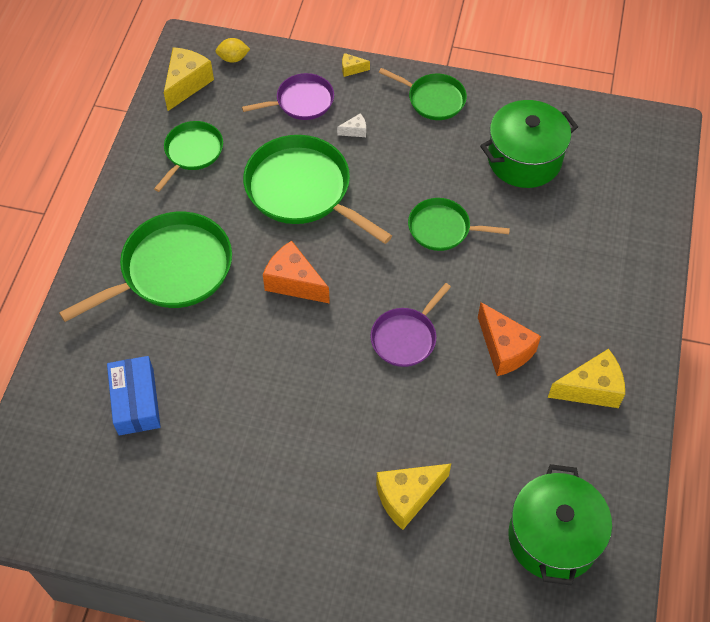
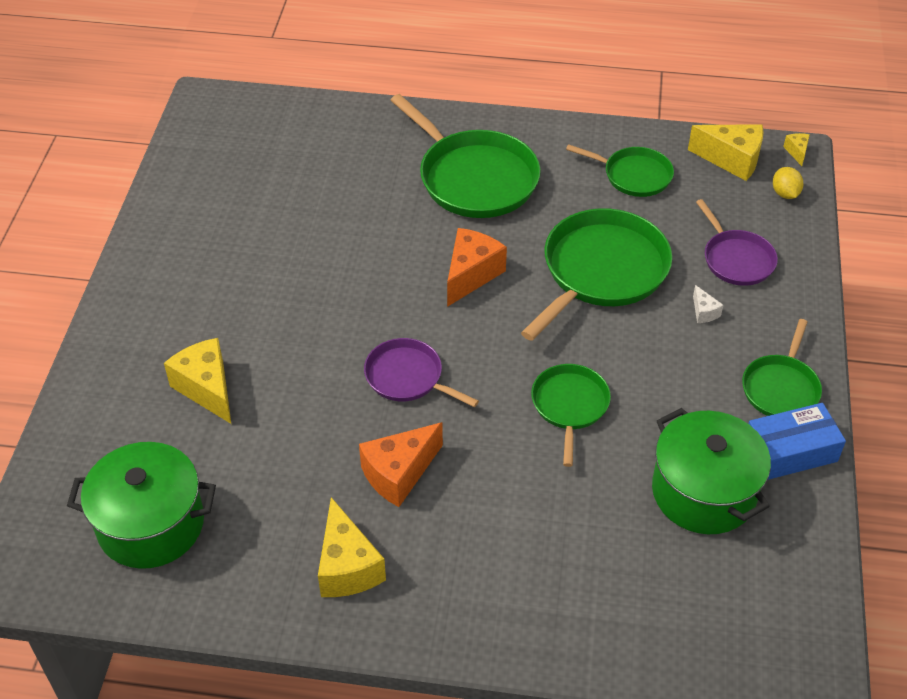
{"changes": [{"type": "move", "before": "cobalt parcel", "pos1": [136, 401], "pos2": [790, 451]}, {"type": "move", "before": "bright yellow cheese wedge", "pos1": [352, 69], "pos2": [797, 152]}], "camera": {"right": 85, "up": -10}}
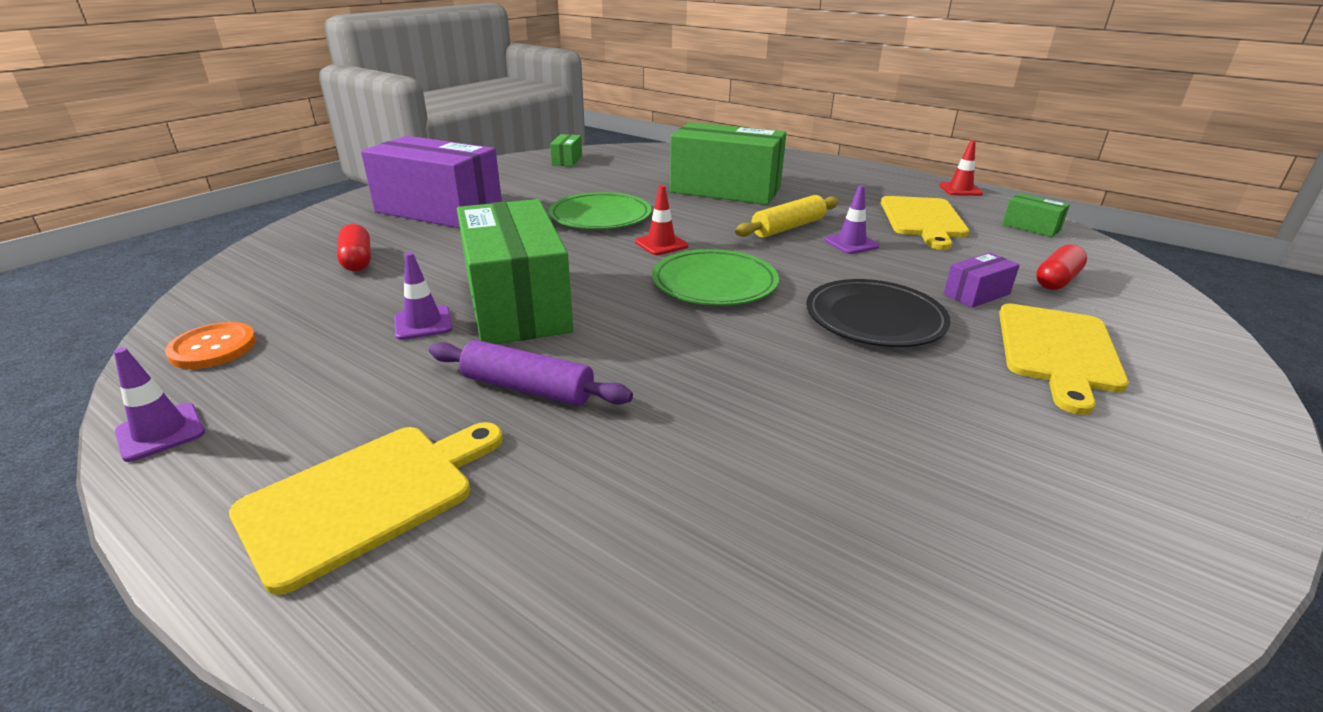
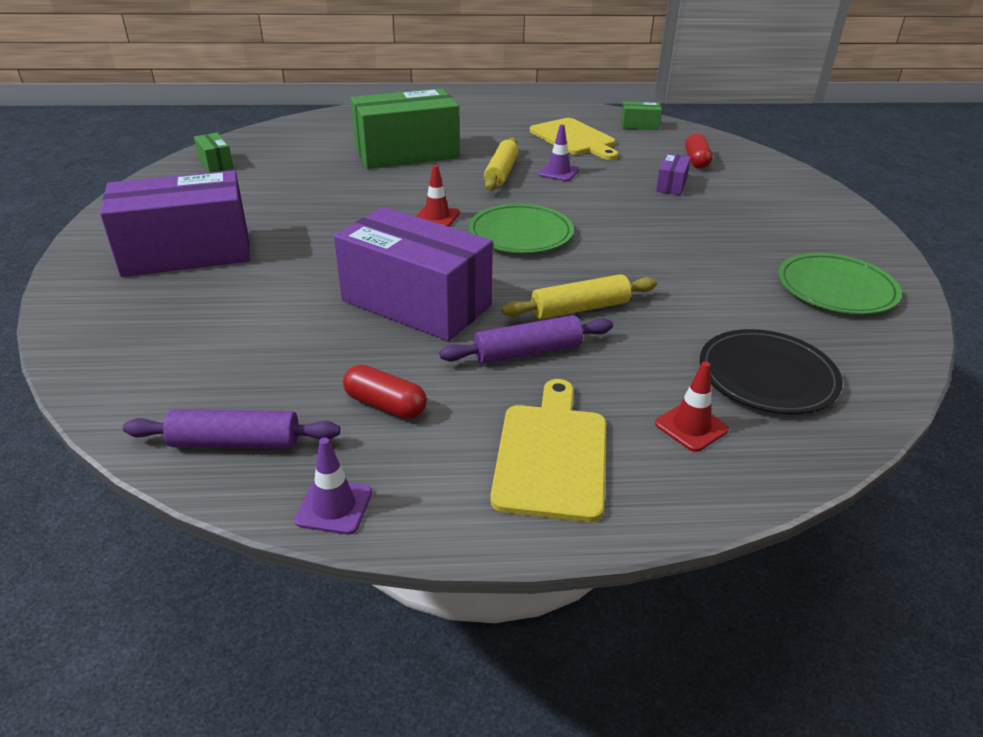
{"changes": [{"type": "delete", "before": "royal purple safety cone", "pos1": [423, 323]}, {"type": "delete", "before": "bright yellow cutting board", "pos1": [1058, 351]}, {"type": "insert", "after": "bright yellow pastry roller", "pos2": [580, 308]}, {"type": "move", "before": "crimson pill", "pos1": [357, 260], "pos2": [385, 405]}, {"type": "move", "before": "emerald flat dish", "pos1": [600, 216], "pos2": [836, 288]}, {"type": "move", "before": "ebony flat dish", "pos1": [875, 318], "pos2": [767, 376]}, {"type": "move", "before": "crimson safety cone", "pos1": [960, 189], "pos2": [691, 426]}, {"type": "replace", "before": "orange-coloured shirt button", "after": "royal purple pastry roller", "pos1": [213, 348], "pos2": [235, 443]}, {"type": "recolor", "before": "emerald parcel", "after": "royal purple parcel", "pos1": [516, 304], "pos2": [416, 303]}], "camera": {"right": -40, "up": 5}}
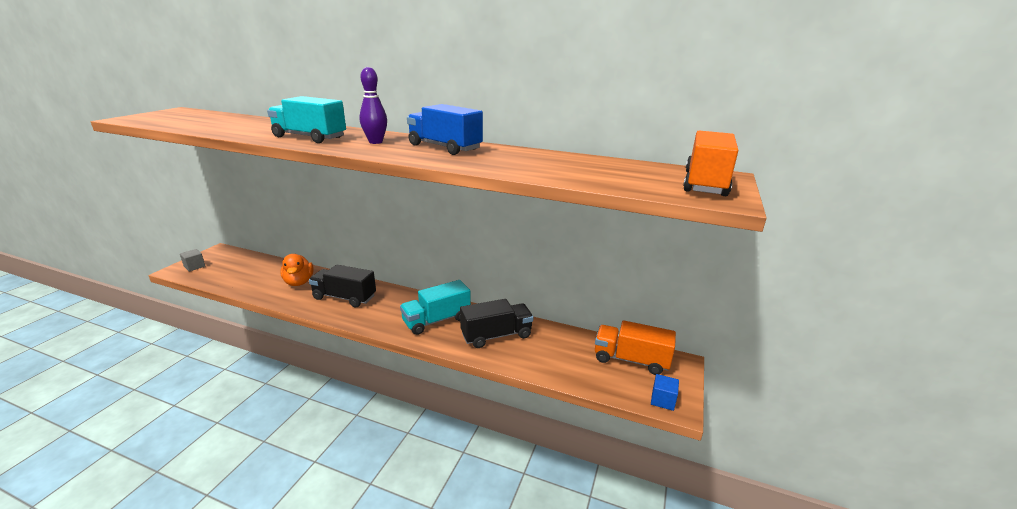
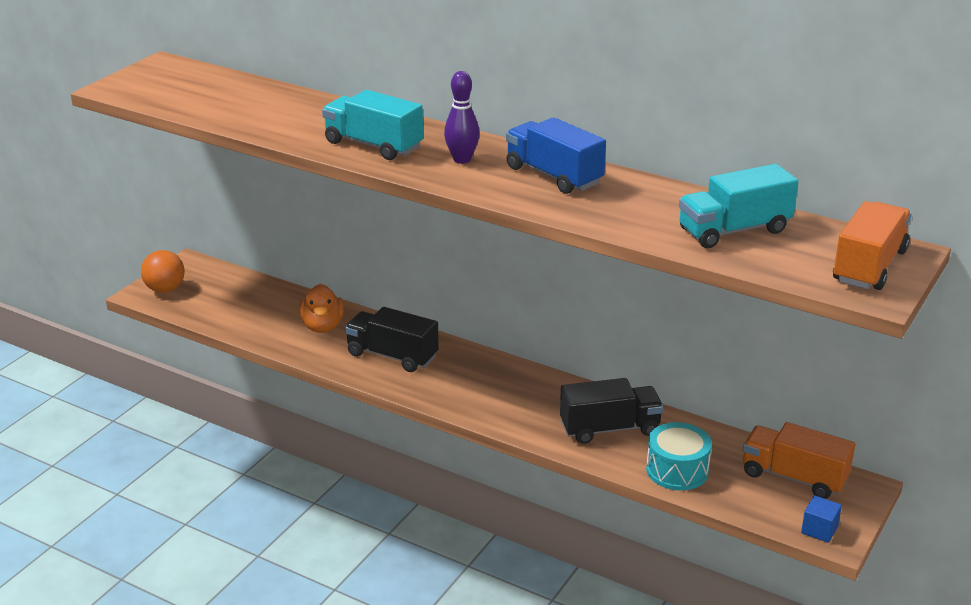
{"changes": [{"type": "insert", "after": "turquoise drum", "pos2": [677, 470]}, {"type": "move", "before": "turquoise toy truck", "pos1": [436, 320], "pos2": [734, 230]}, {"type": "replace", "before": "grey block", "after": "orange-coloured sphere", "pos1": [194, 266], "pos2": [165, 289]}], "camera": {"right": 10, "up": 5}}
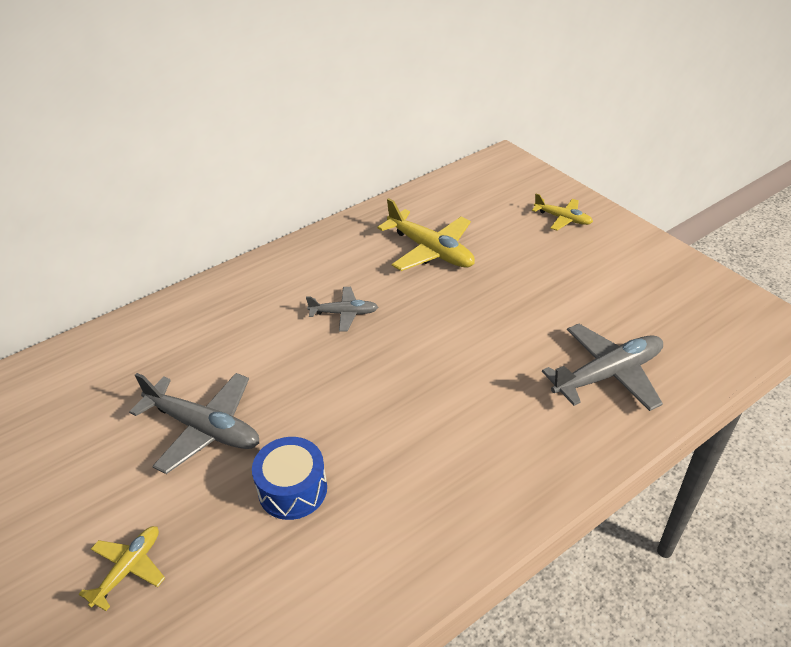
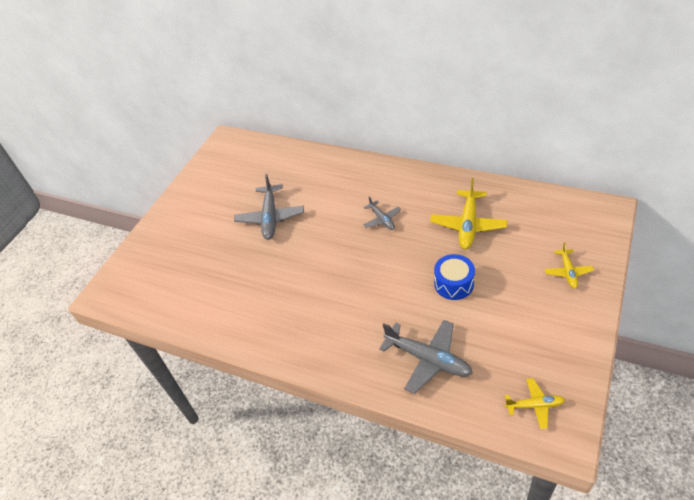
{"changes": [{"type": "move", "before": "bright yellow plane", "pos1": [128, 569], "pos2": [534, 405]}, {"type": "move", "before": "cobalt drum", "pos1": [292, 489], "pos2": [454, 284]}], "camera": {"right": 65, "up": 5}}
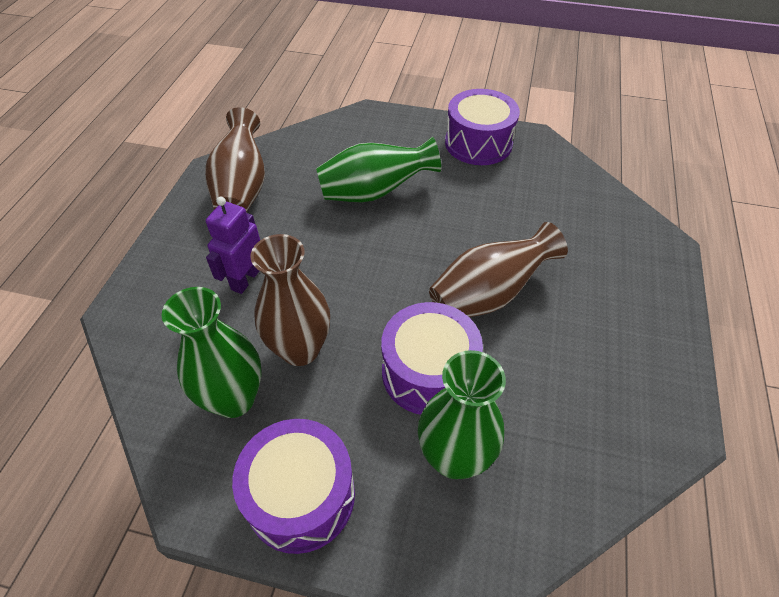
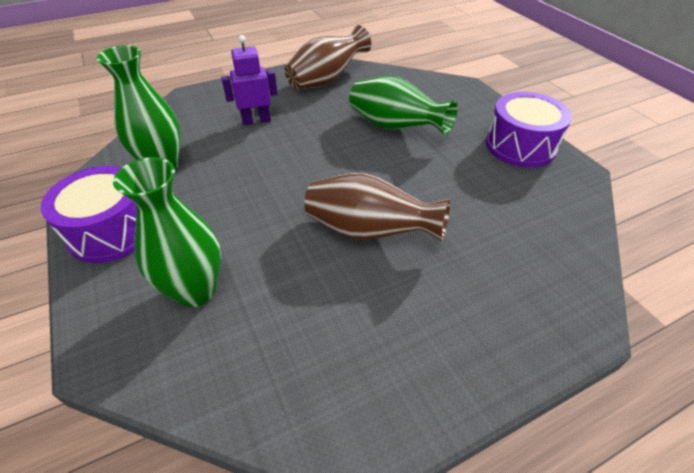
{"changes": [{"type": "delete", "before": "brown vase", "pos1": [300, 349]}, {"type": "delete", "before": "royal purple drum", "pos1": [428, 372]}], "camera": {"right": 50, "up": -5}}
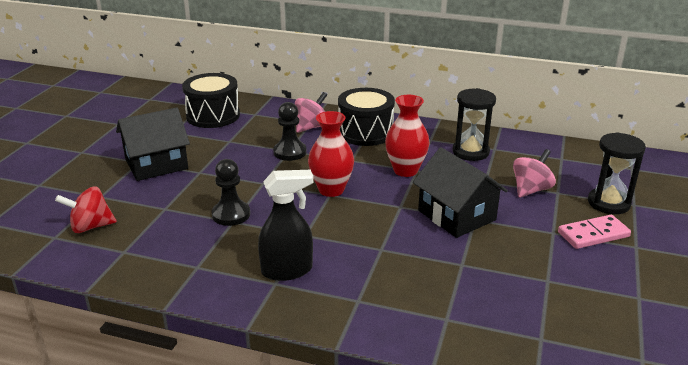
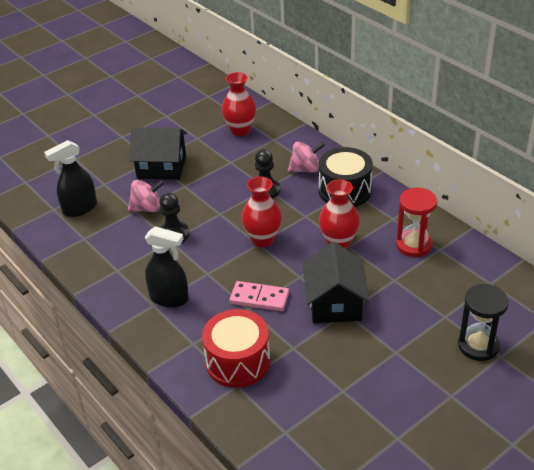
{"changes": [{"type": "insert", "after": "crimson drum", "pos2": [238, 362]}, {"type": "move", "before": "pink toy top", "pos1": [531, 190], "pos2": [147, 208]}, {"type": "move", "before": "pink domino tile", "pos1": [593, 234], "pos2": [259, 298]}, {"type": "replace", "before": "crimson toy top", "after": "ebony spray bottle", "pos1": [90, 226], "pos2": [79, 209]}, {"type": "replace", "before": "ebony drum", "after": "crimson vase", "pos1": [213, 115], "pos2": [240, 130]}, {"type": "recolor", "before": "ebony sandglass", "after": "crimson sandglass", "pos1": [470, 152], "pos2": [414, 245]}], "camera": {"right": 35, "up": 10}}
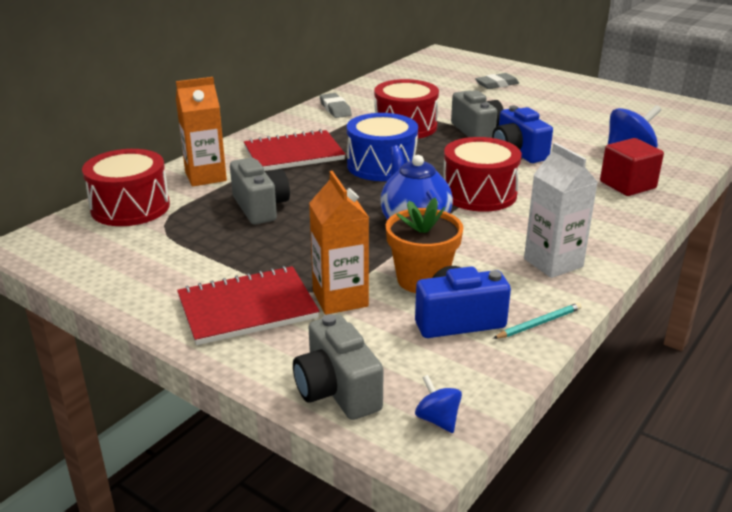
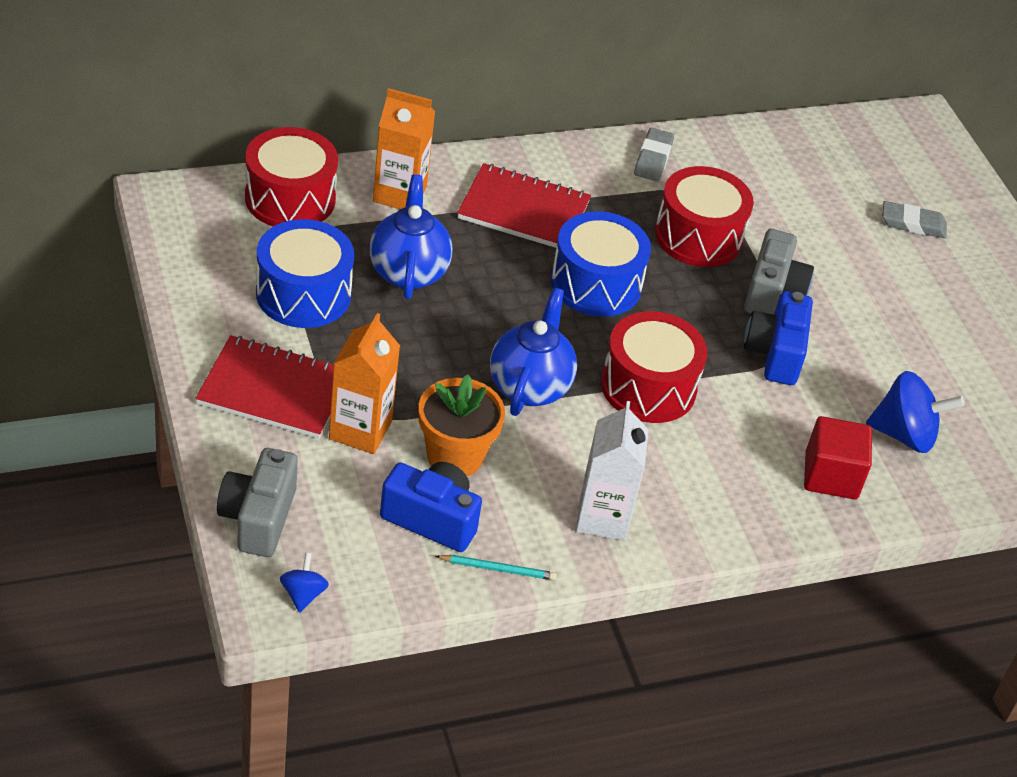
{"changes": [{"type": "insert", "after": "cobalt drum", "pos2": [303, 294]}, {"type": "replace", "before": "grey compact camera", "after": "cobalt china teapot", "pos1": [260, 207], "pos2": [408, 272]}], "camera": {"right": 30, "up": 15}}
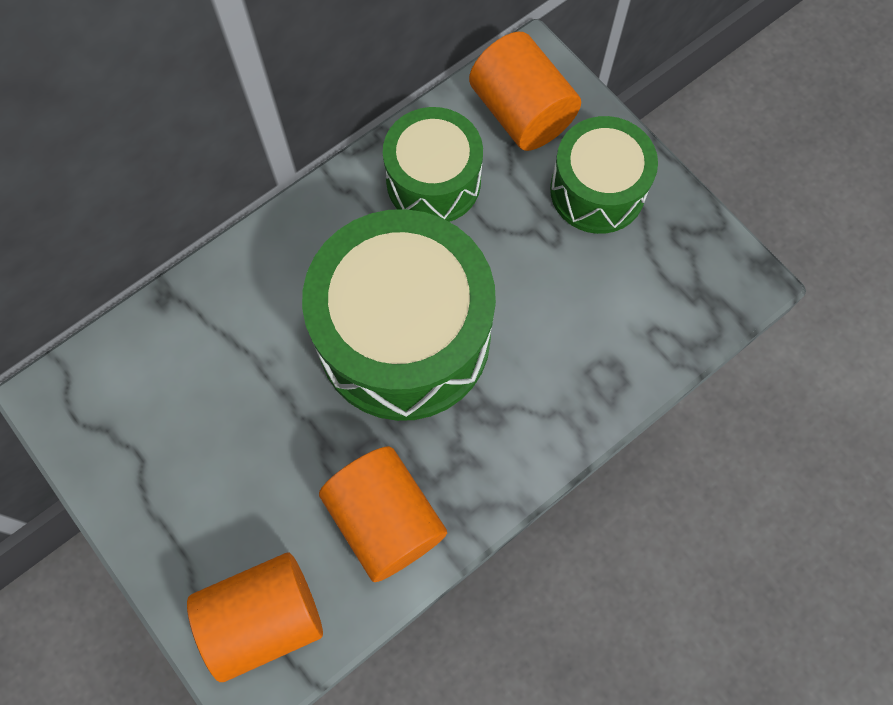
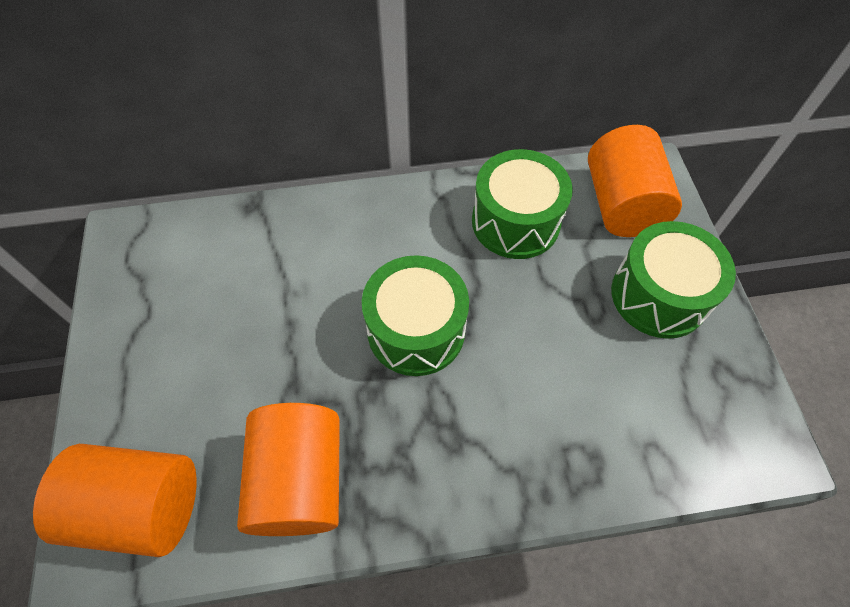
{"changes": [{"type": "resize", "before": "emerald drum", "pos1": [404, 337], "pos2": [416, 330], "scale": 0.58}], "camera": {"right": 30, "up": -10}}
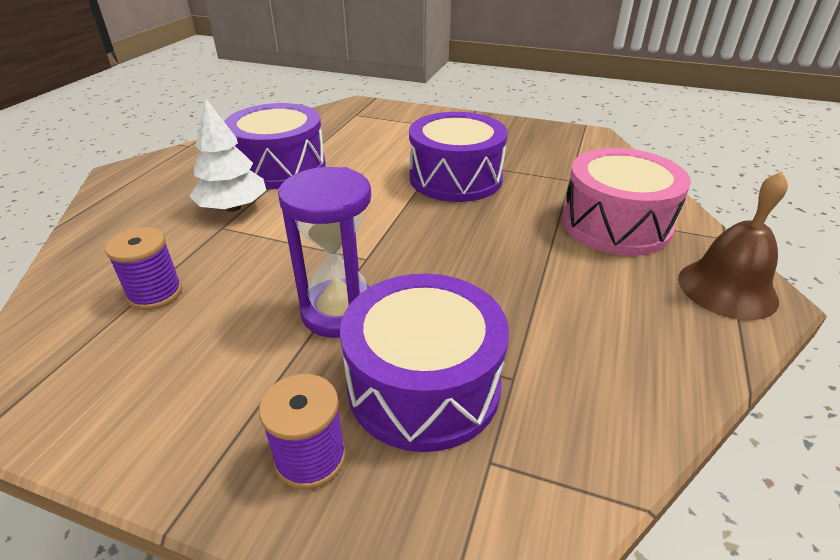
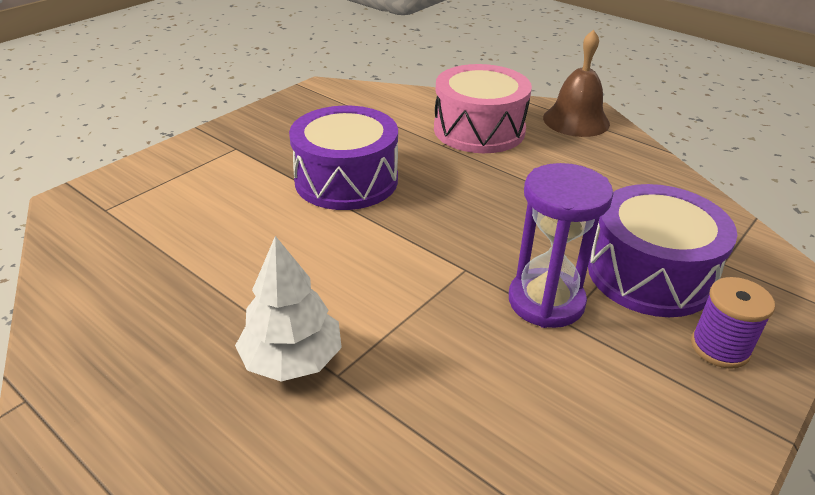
{"changes": [{"type": "delete", "before": "royal purple reel of thread", "pos1": [155, 293]}, {"type": "delete", "before": "royal purple drum", "pos1": [280, 167]}], "camera": {"right": -70, "up": 0}}
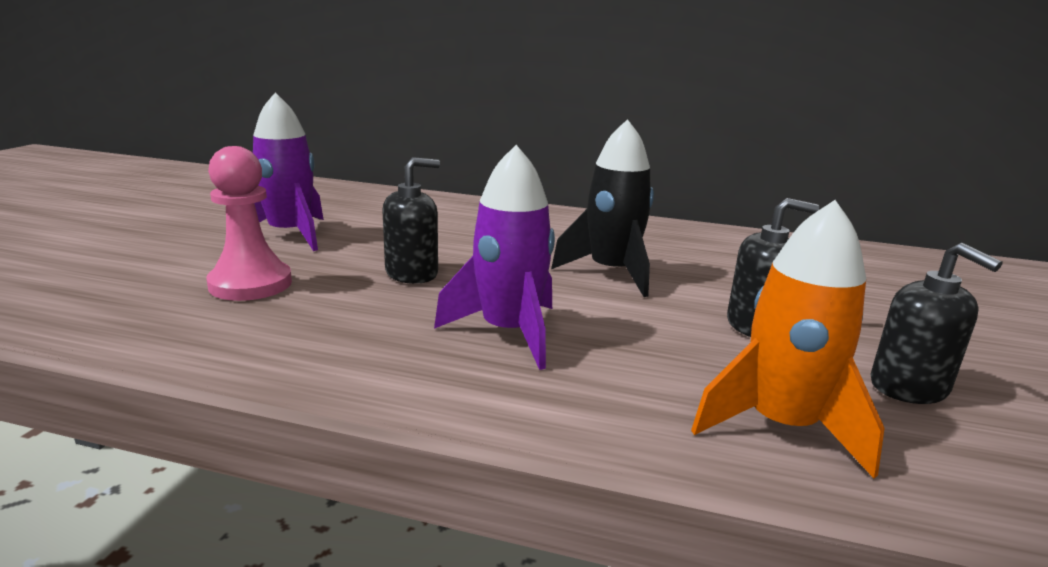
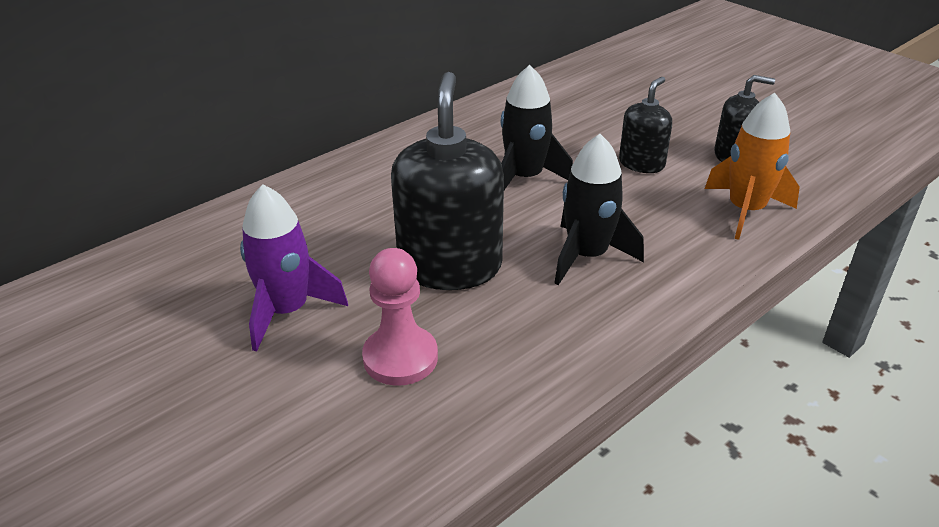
{"changes": [{"type": "recolor", "before": "royal purple spaceship", "after": "ebony spaceship", "pos1": [509, 333], "pos2": [587, 256]}, {"type": "resize", "before": "ebony soap pump", "pos1": [412, 273], "pos2": [450, 266], "scale": 1.84}], "camera": {"right": -55, "up": 15}}
